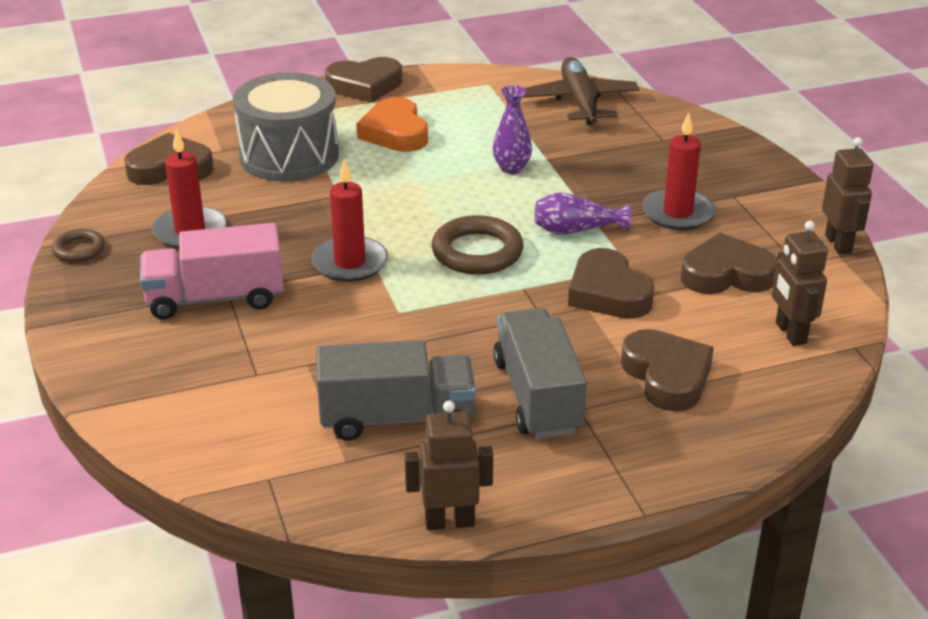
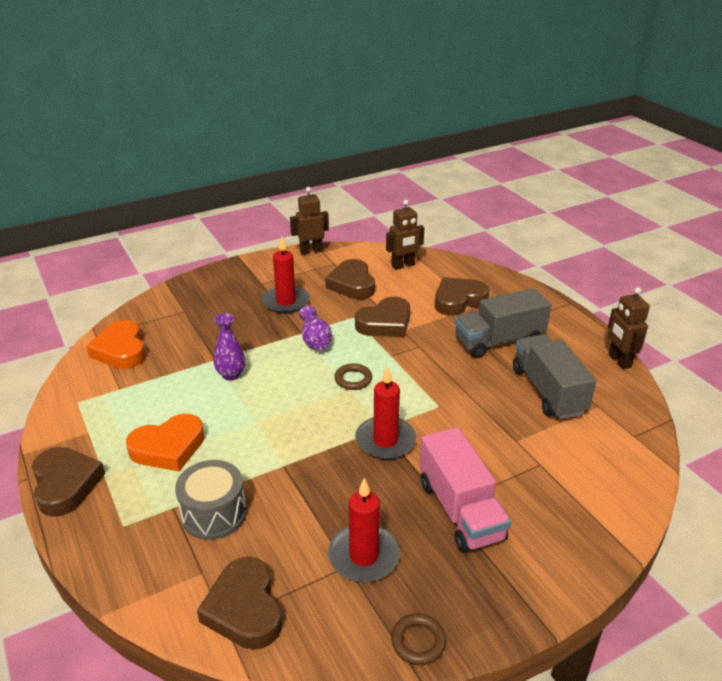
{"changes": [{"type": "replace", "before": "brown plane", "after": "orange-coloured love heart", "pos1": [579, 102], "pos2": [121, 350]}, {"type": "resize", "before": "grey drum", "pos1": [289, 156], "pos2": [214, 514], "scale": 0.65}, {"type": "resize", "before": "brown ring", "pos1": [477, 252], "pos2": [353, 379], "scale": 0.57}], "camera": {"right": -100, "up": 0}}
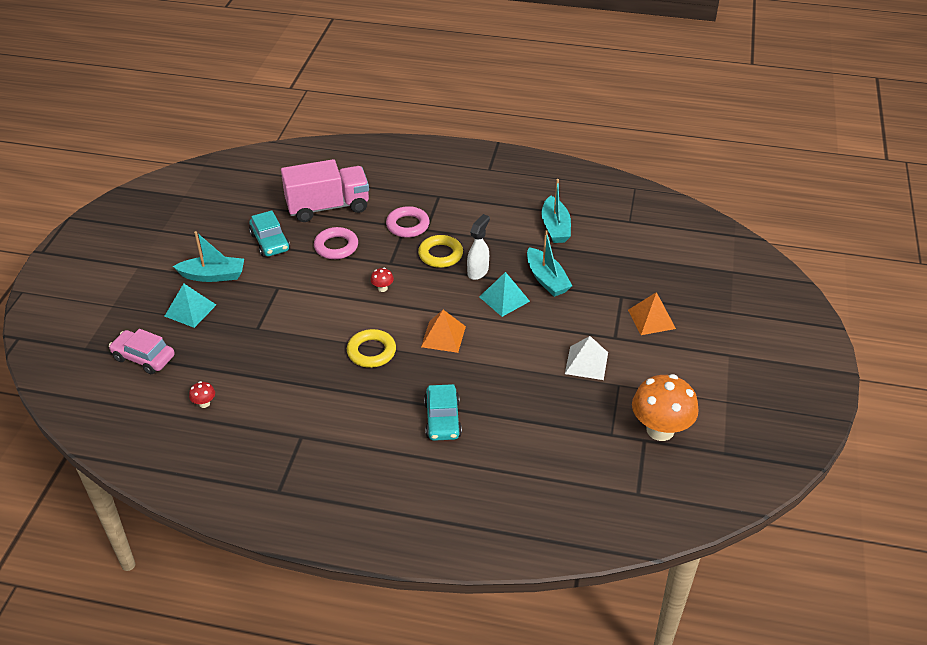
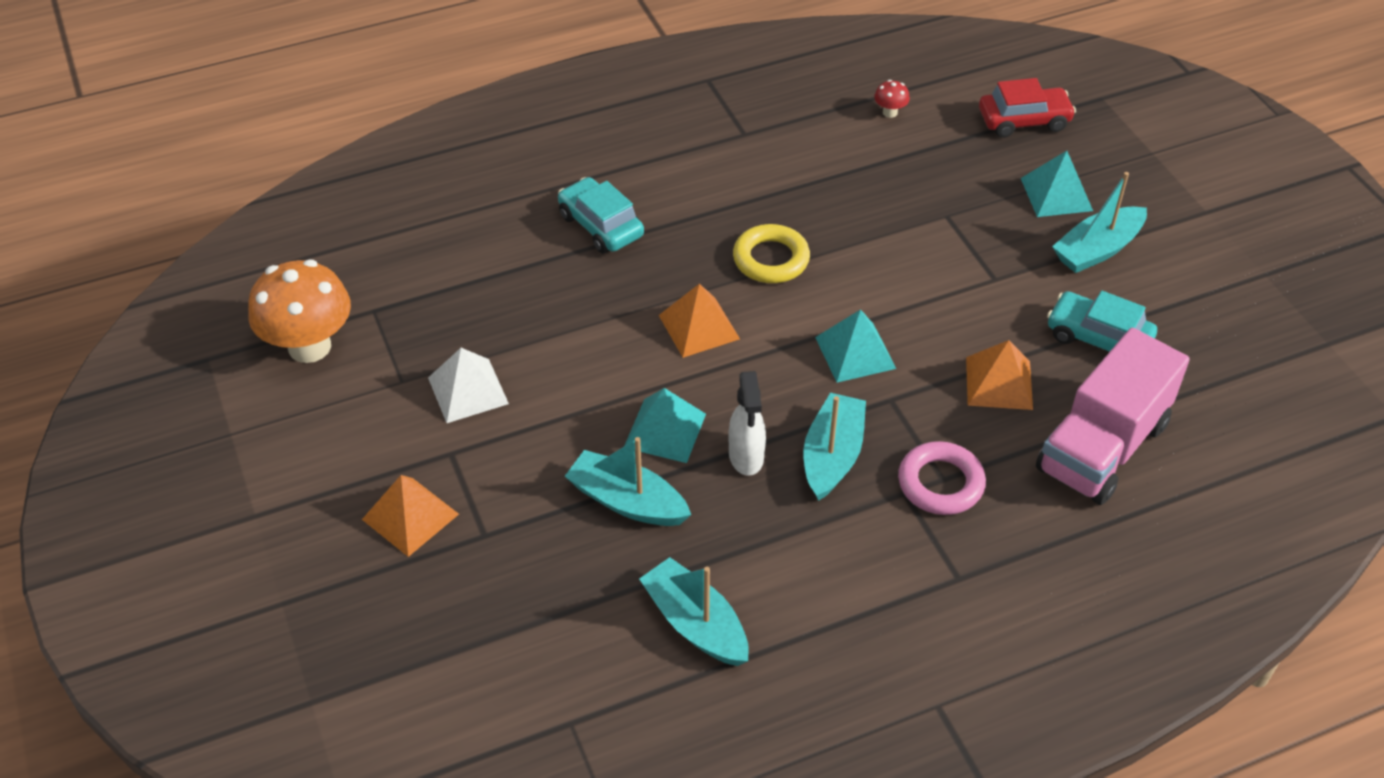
{"changes": [{"type": "replace", "before": "pink ring", "after": "orange-coloured solid pyramid", "pos1": [336, 246], "pos2": [999, 383]}, {"type": "replace", "before": "crimson fungus", "after": "turquoise solid pyramid", "pos1": [382, 288], "pos2": [855, 352]}, {"type": "replace", "before": "bright yellow ring", "after": "turquoise boat", "pos1": [440, 255], "pos2": [832, 456]}, {"type": "recolor", "before": "pink automobile", "after": "crimson automobile", "pos1": [143, 358], "pos2": [1024, 120]}], "camera": {"right": 145, "up": 5}}
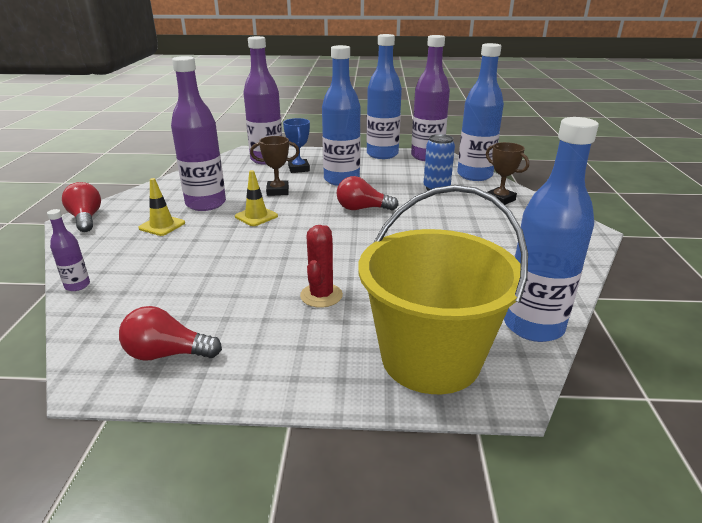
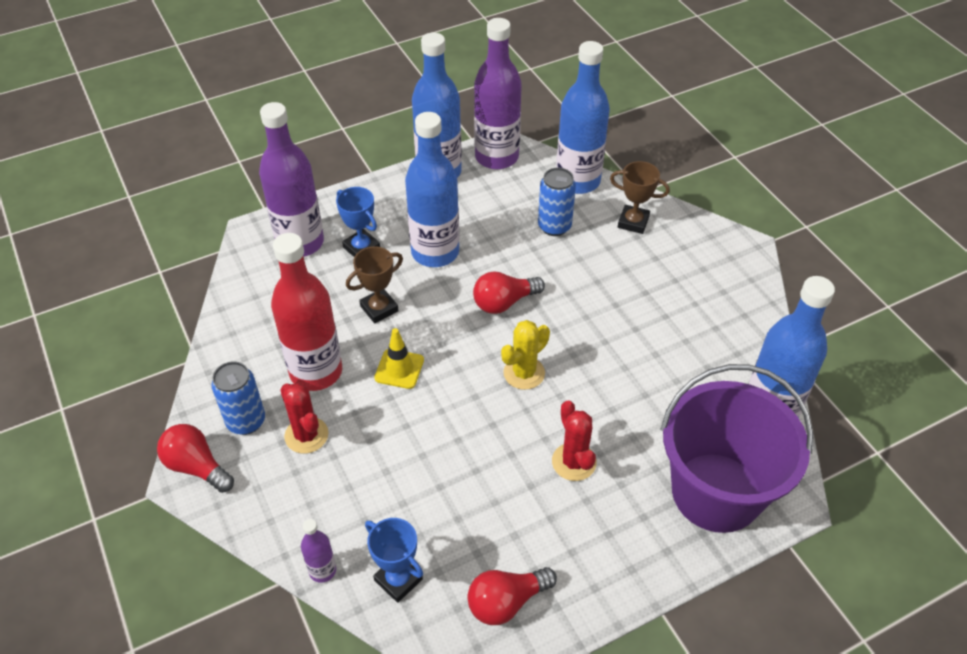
{"changes": [{"type": "insert", "after": "cobalt tin", "pos2": [246, 421]}, {"type": "insert", "after": "cobalt prize cup", "pos2": [398, 579]}, {"type": "insert", "after": "bright yellow saguaro cactus", "pos2": [524, 373]}, {"type": "replace", "before": "bright yellow safety cone", "after": "crimson saguaro cactus", "pos1": [162, 225], "pos2": [306, 435]}, {"type": "recolor", "before": "royal purple flask", "after": "crimson flask", "pos1": [206, 204], "pos2": [316, 372]}, {"type": "recolor", "before": "bright yellow sand bucket", "after": "royal purple sand bucket", "pos1": [430, 358], "pos2": [716, 492]}], "camera": {"right": -30, "up": 20}}
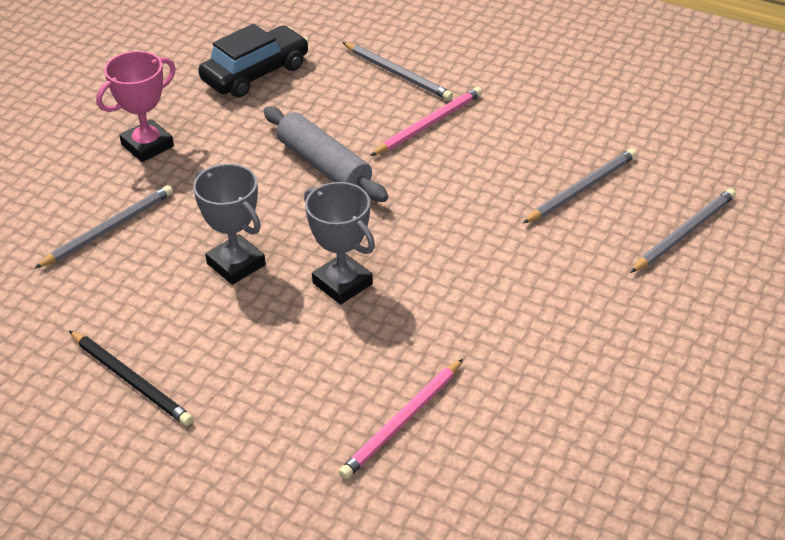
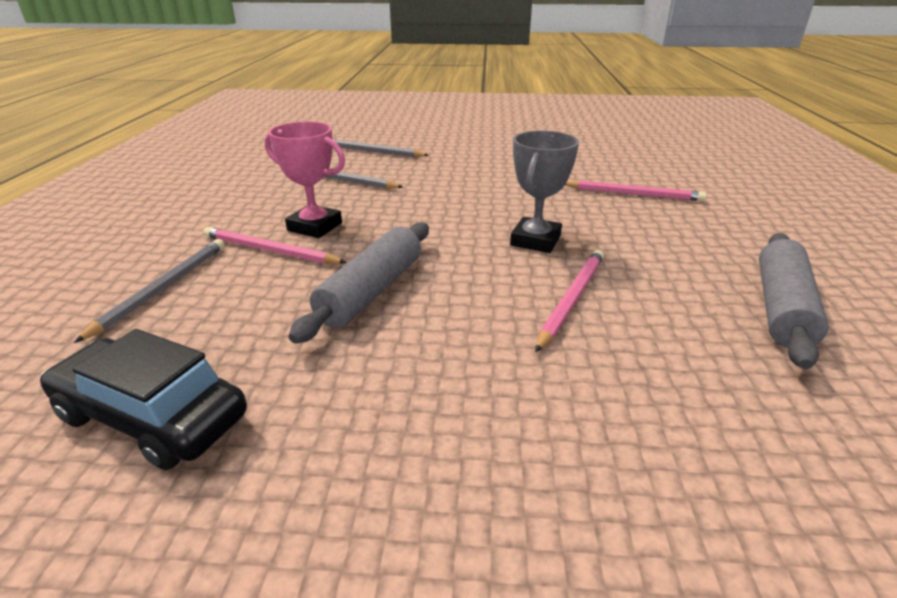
{"changes": [{"type": "delete", "before": "grey lead pencil", "pos1": [108, 229]}, {"type": "move", "before": "pink prize cup", "pos1": [147, 145], "pos2": [315, 227]}, {"type": "replace", "before": "ebony lead pencil", "after": "grey pastry roller", "pos1": [131, 380], "pos2": [781, 308]}, {"type": "replace", "before": "grey prize cup", "after": "pink lead pencil", "pos1": [236, 264], "pos2": [571, 299]}], "camera": {"right": -115, "up": -10}}
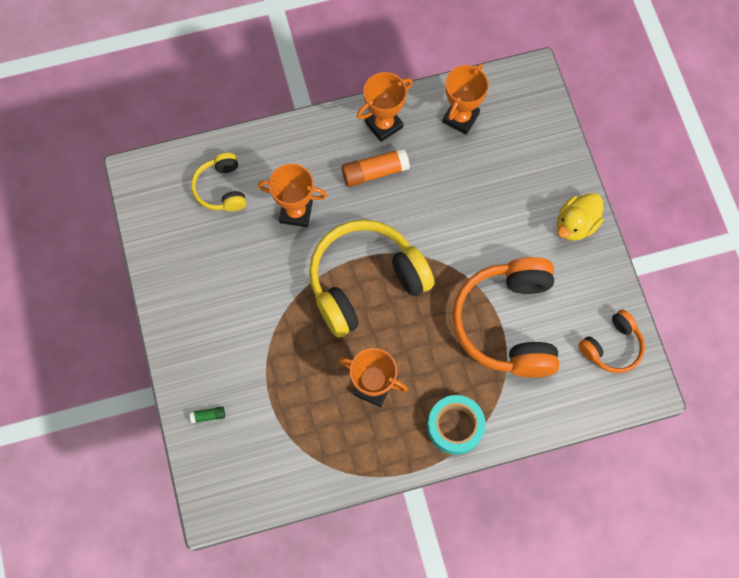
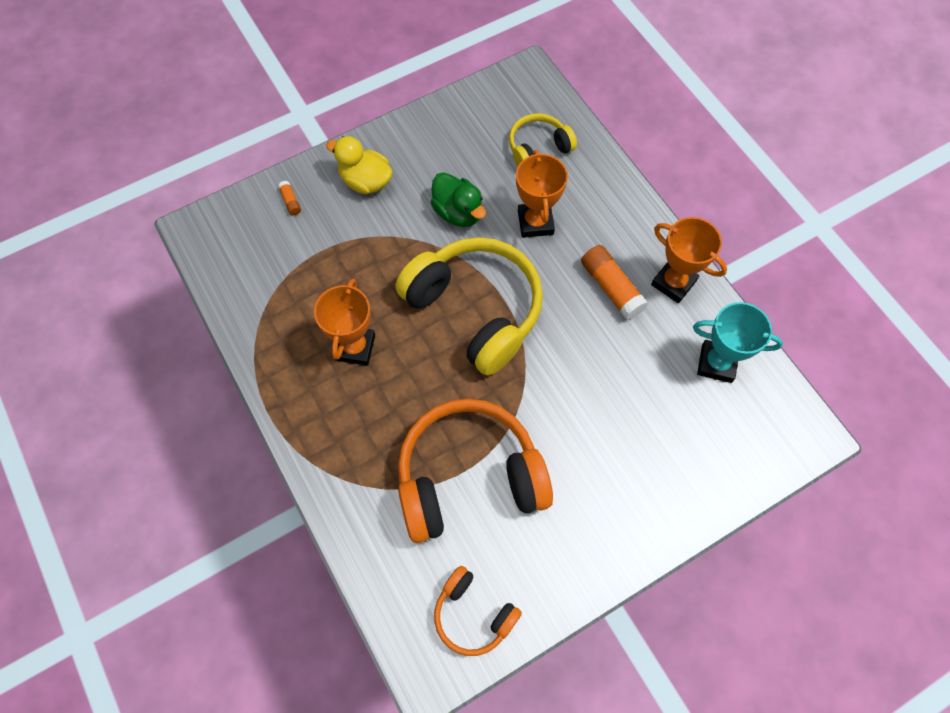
{"changes": [{"type": "delete", "before": "turquoise tape", "pos1": [455, 426]}, {"type": "insert", "after": "emerald duck", "pos2": [458, 212]}, {"type": "move", "before": "bright yellow duck", "pos1": [575, 224], "pos2": [365, 181]}, {"type": "recolor", "before": "emerald glue stick", "after": "orange-coloured glue stick", "pos1": [208, 415], "pos2": [290, 201]}, {"type": "recolor", "before": "orange-coloured prize cup", "after": "turquoise prize cup", "pos1": [460, 118], "pos2": [716, 363]}], "camera": {"right": 75, "up": -5}}
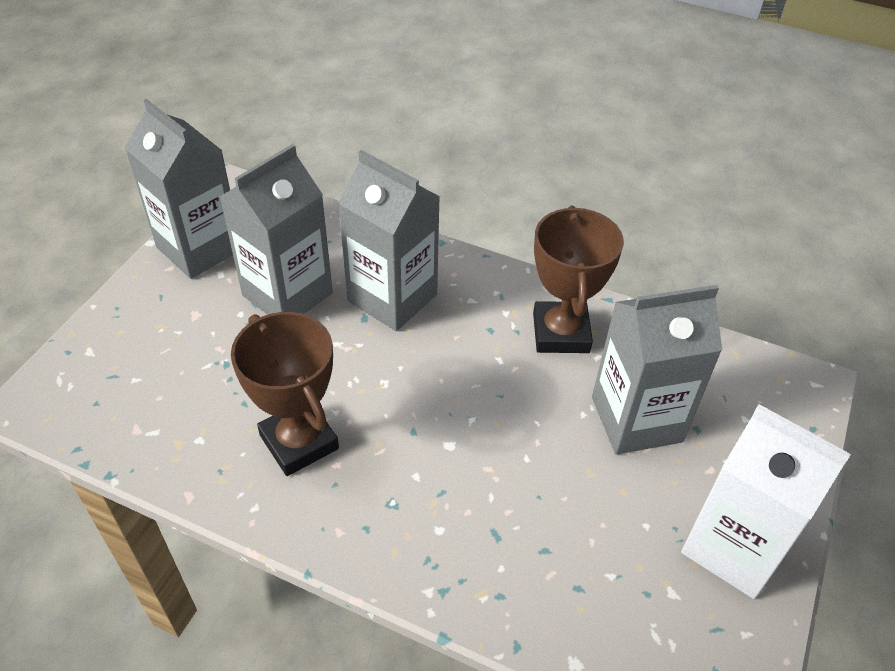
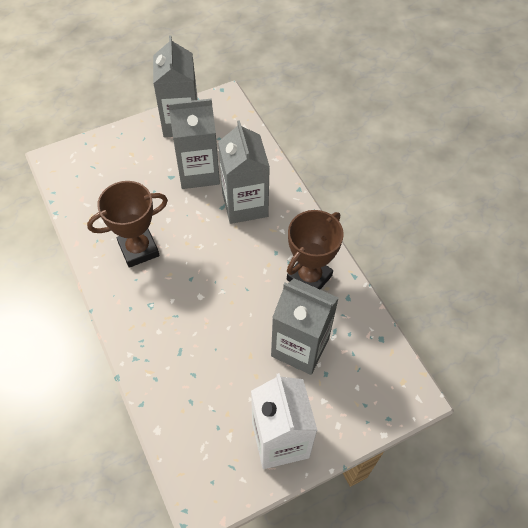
{"changes": [{"type": "rotate", "before": "brown prize cup", "pos1": [299, 442], "pos2": [139, 249], "turn": 60}], "camera": {"right": 40, "up": 10}}
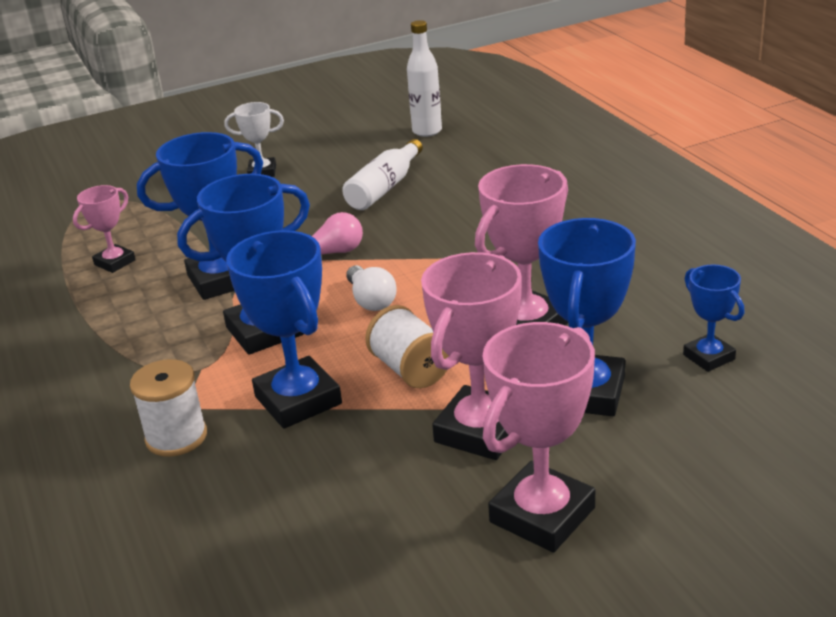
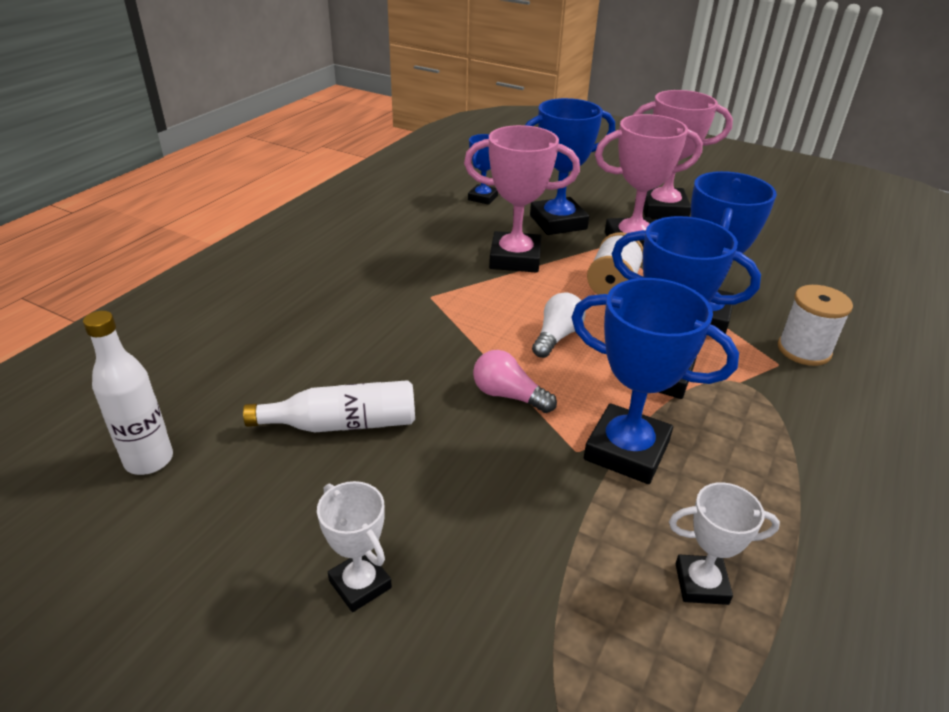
{"changes": [{"type": "recolor", "before": "pink prize cup", "after": "white prize cup", "pos1": [115, 262], "pos2": [701, 583]}], "camera": {"right": -130, "up": 5}}
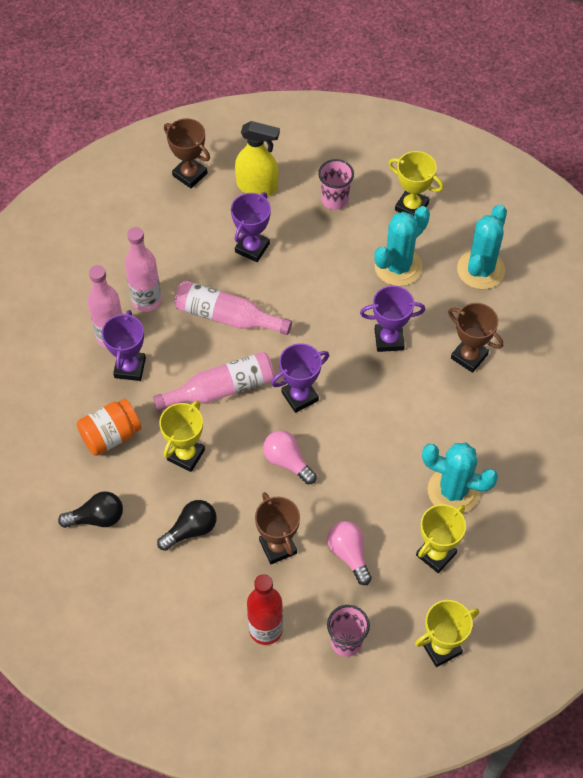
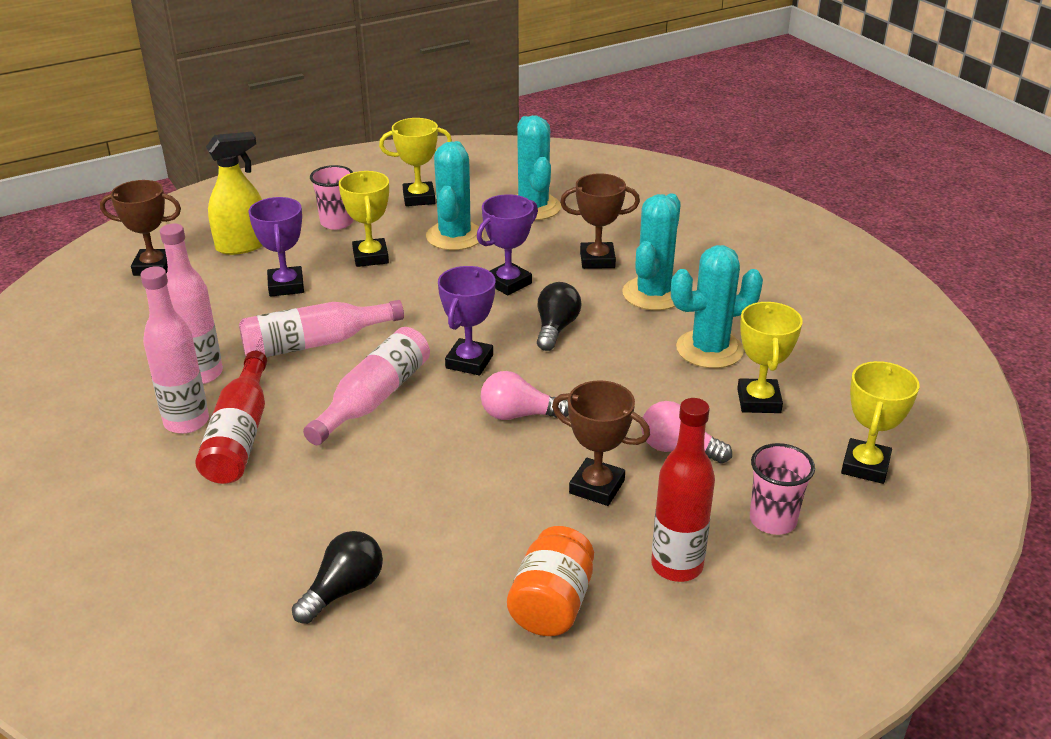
{"changes": [{"type": "insert", "after": "turquoise saguaro cactus", "pos2": [653, 294]}, {"type": "move", "before": "orange-coloured preserve jar", "pos1": [111, 435], "pos2": [551, 604]}, {"type": "move", "before": "ebony lightbulb", "pos1": [191, 530], "pos2": [556, 328]}, {"type": "move", "before": "bright yellow prize cup", "pos1": [186, 455], "pos2": [370, 257]}, {"type": "replace", "before": "royal purple prize cup", "after": "crimson flask", "pos1": [130, 368], "pos2": [239, 435]}], "camera": {"right": -40, "up": -25}}
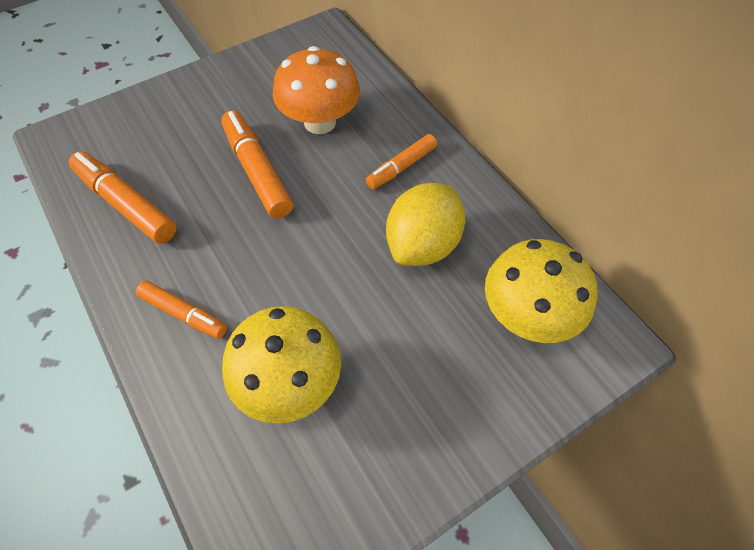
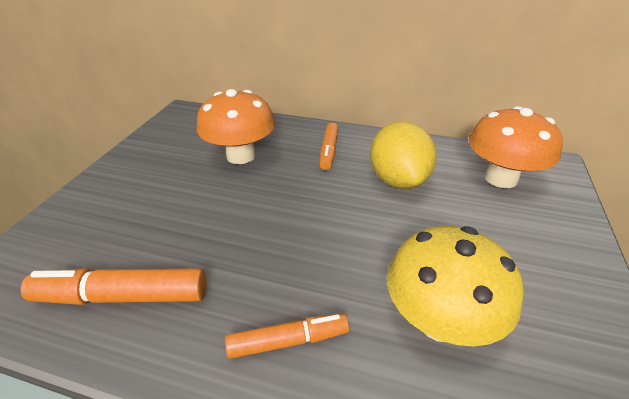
{"changes": [{"type": "delete", "before": "orange-coloured marker pen", "pos1": [257, 171]}, {"type": "recolor", "before": "bright yellow fungus", "after": "orange-coloured fungus", "pos1": [527, 315], "pos2": [500, 178]}], "camera": {"right": -40, "up": -20}}
